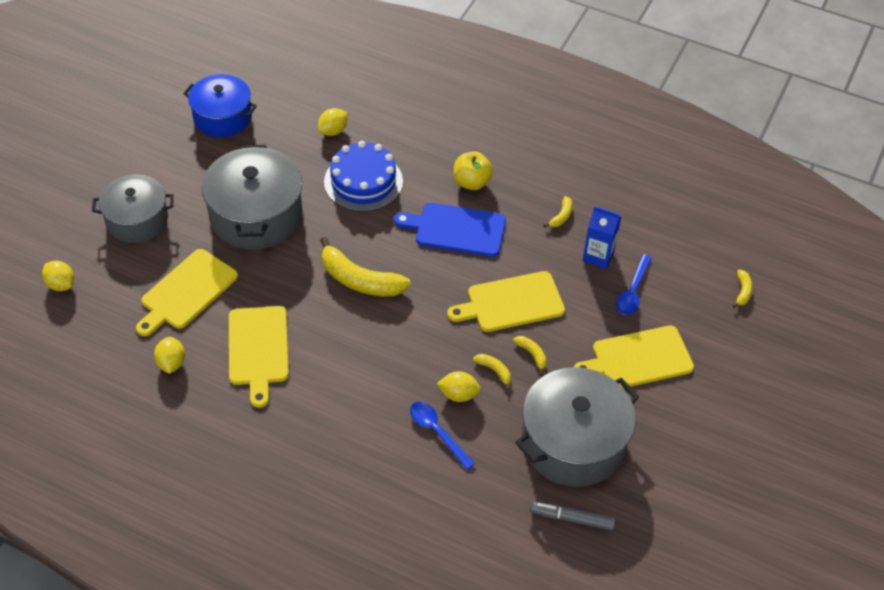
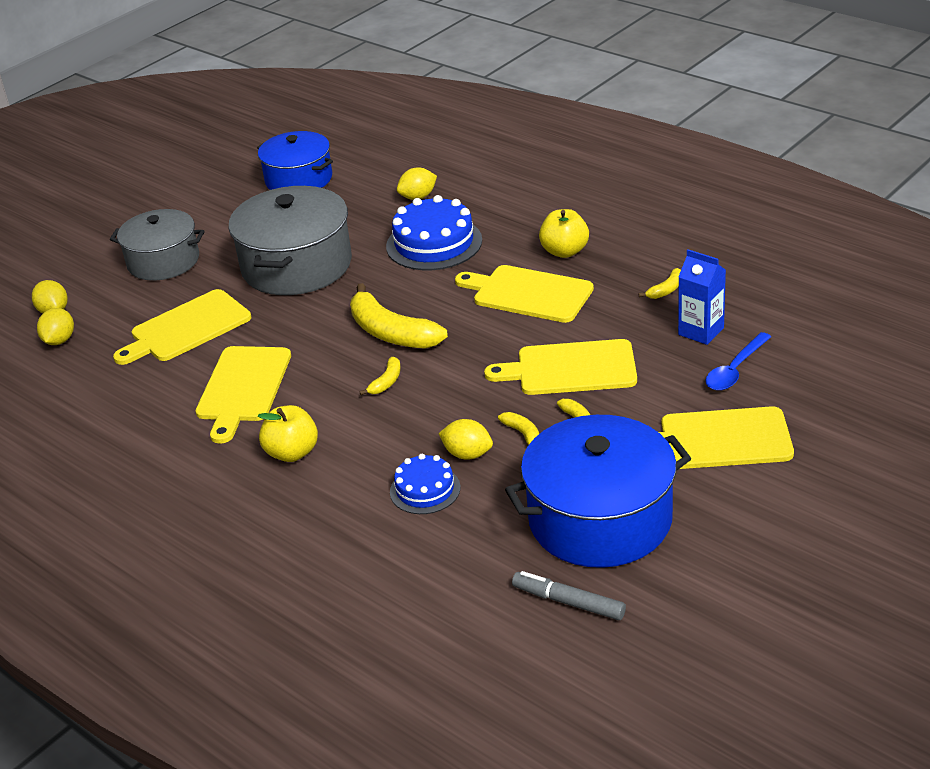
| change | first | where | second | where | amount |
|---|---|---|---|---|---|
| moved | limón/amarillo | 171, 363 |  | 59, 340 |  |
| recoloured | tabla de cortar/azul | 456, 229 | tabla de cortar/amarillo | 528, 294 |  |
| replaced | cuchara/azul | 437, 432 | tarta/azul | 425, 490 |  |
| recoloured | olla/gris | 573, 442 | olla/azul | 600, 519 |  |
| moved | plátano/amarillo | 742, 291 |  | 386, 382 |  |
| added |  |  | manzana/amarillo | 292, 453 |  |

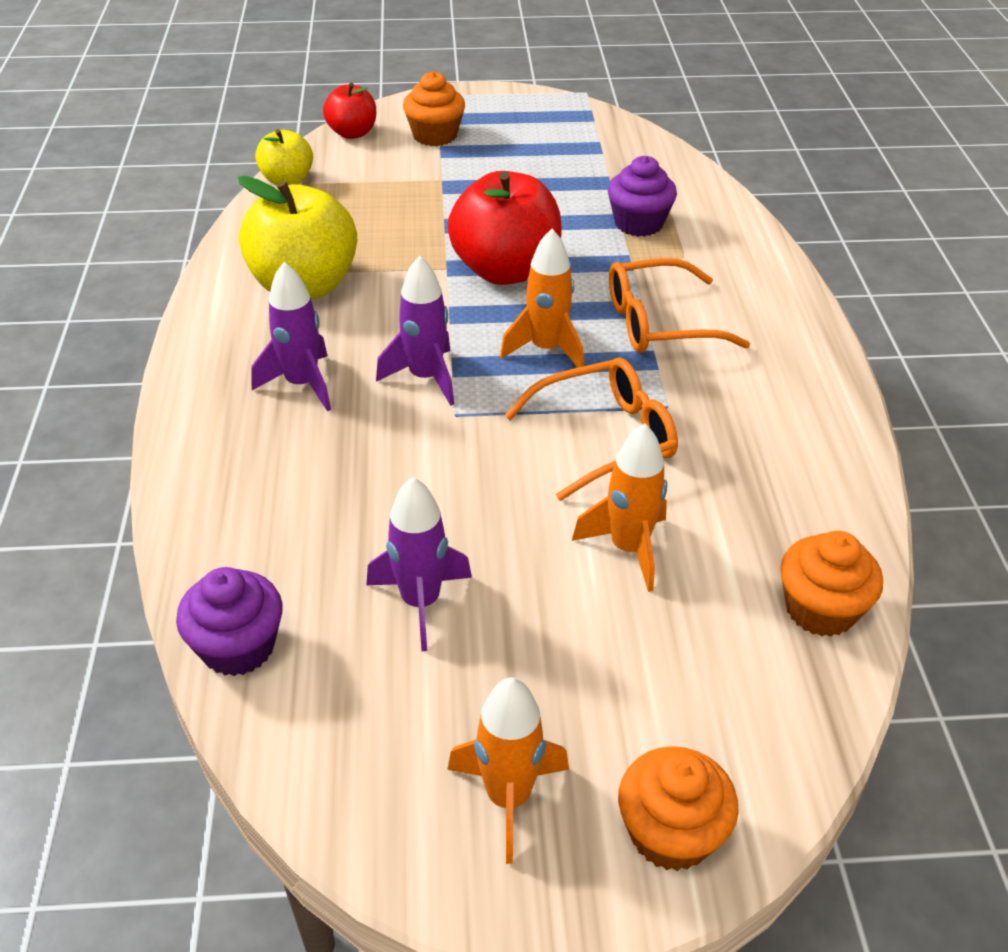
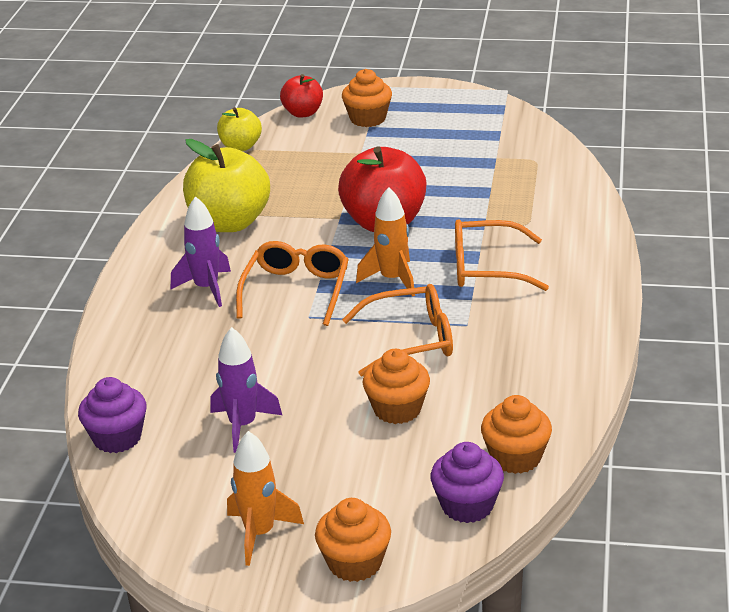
| change | first | where | second | where | amount |
|---|---|---|---|---|---|
| replaced | cohete/morado | 425, 378 | gafas/naranja | 296, 291 |  |
| replaced | cohete/naranja | 628, 548 | magdalena/naranja | 397, 409 |  |
| moved | magdalena/morado | 638, 223 |  | 467, 505 |  |

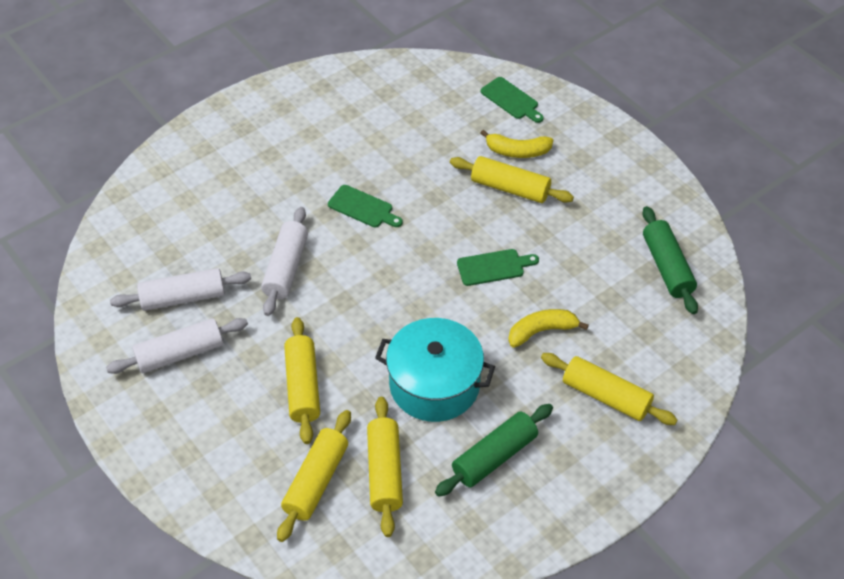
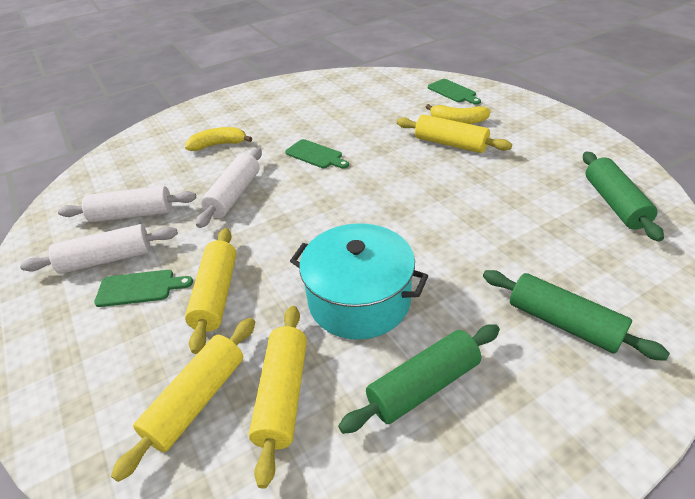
| change | first | where | second | where | amount |
|---|---|---|---|---|---|
| moved | tabla de cortar/verde | 493, 267 |  | 139, 288 |  |
| moved | plátano/amarillo | 541, 331 |  | 218, 145 |  |
| recoloured | rodillo/amarillo | 605, 396 | rodillo/verde | 563, 323 |  |

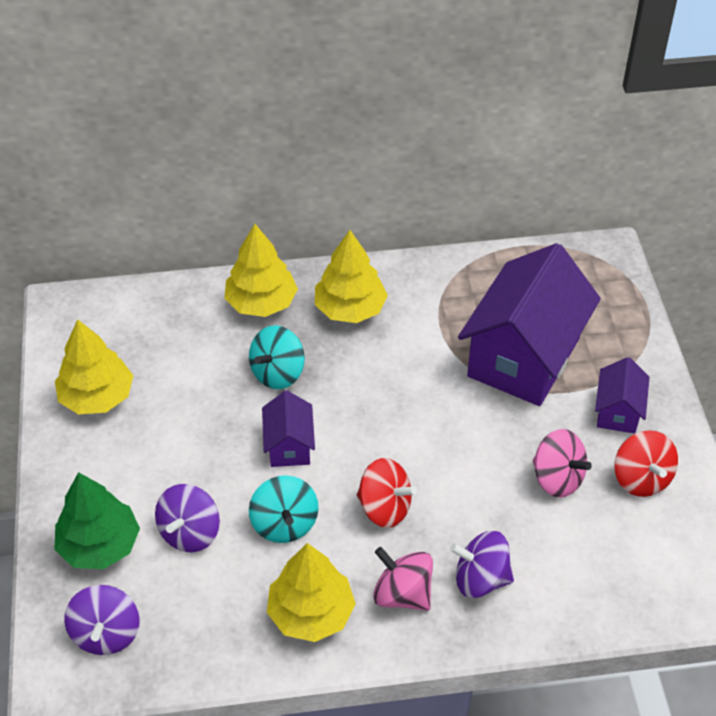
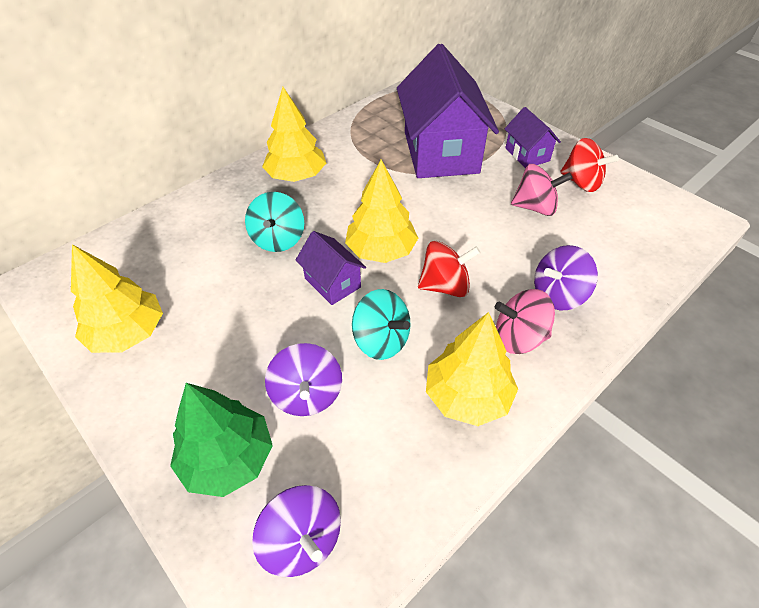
| change | first | where | second | where | amount |
|---|---|---|---|---|---|
| moved | árbol/amarillo | 261, 302 |  | 381, 250 |  |

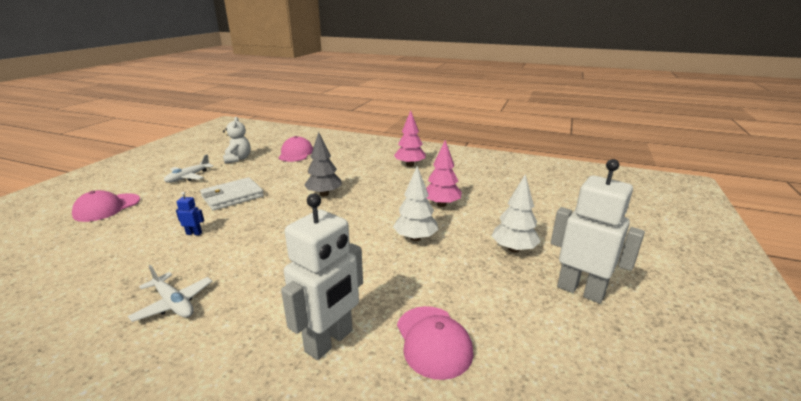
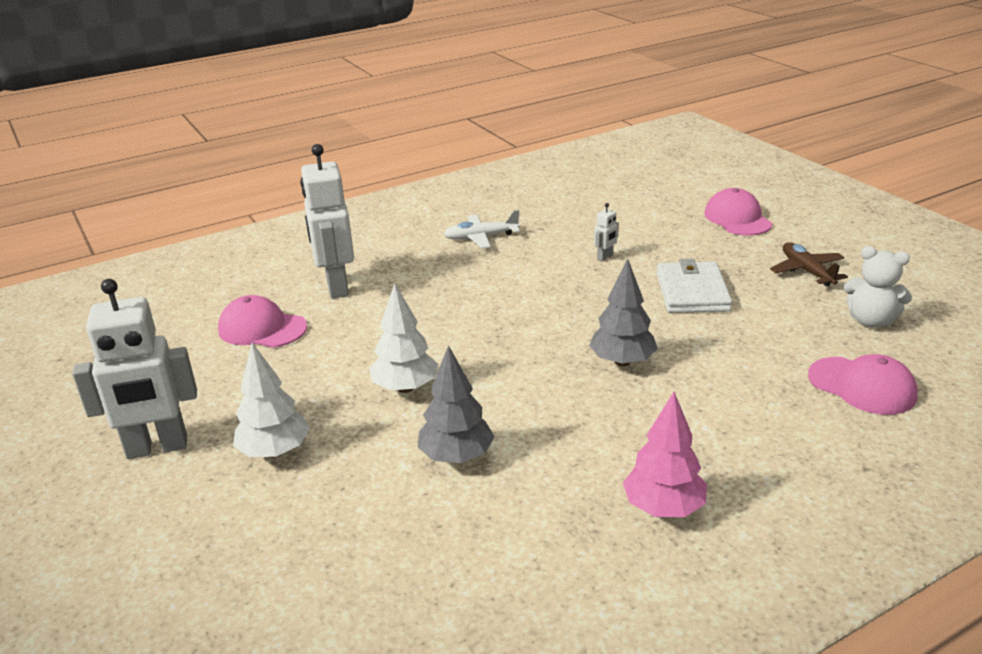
| change | first | where | second | where | amount |
|---|---|---|---|---|---|
| recoloured | avión/blanco | 188, 177 | avión/marrón | 806, 271 |  |
| recoloured | robot/azul | 194, 233 | robot/blanco | 605, 257 |  |
| recoloured | árbol/rosa | 441, 204 | árbol/gris | 456, 457 |  |

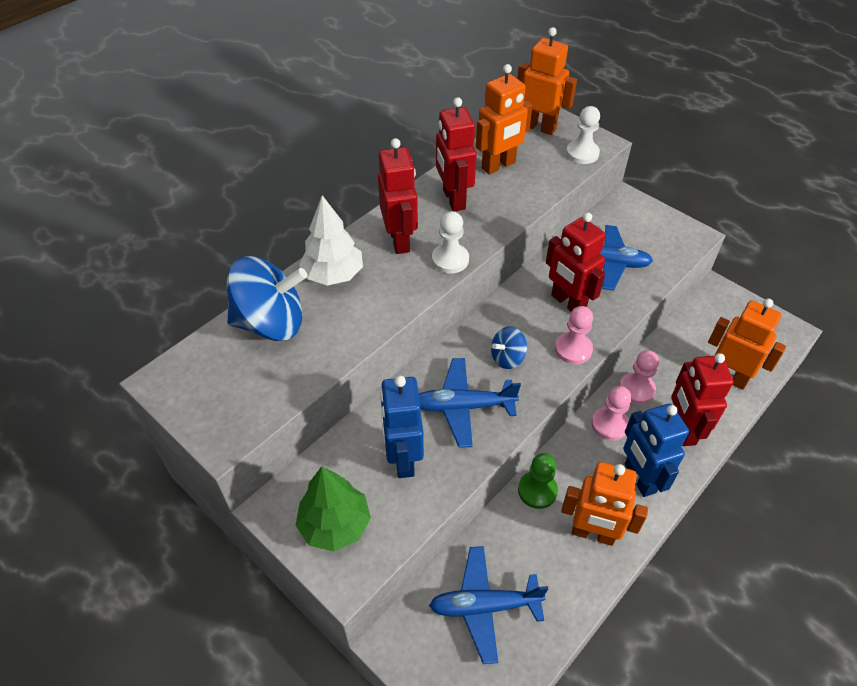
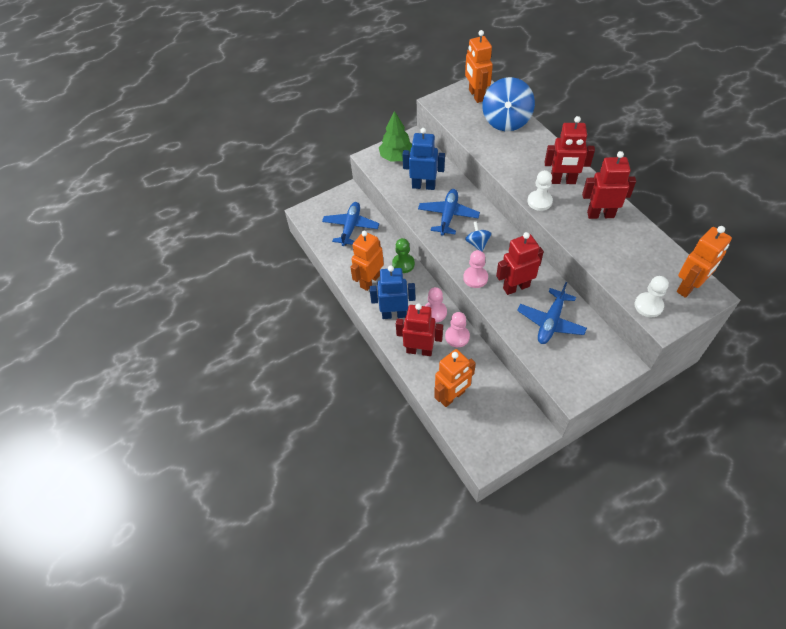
| change | first | where | second | where | amount |
|---|---|---|---|---|---|
| removed | árbol/blanco | 333, 275 |  |  |  |
| moved | robot/naranja | 498, 166 |  | 476, 95 |  |

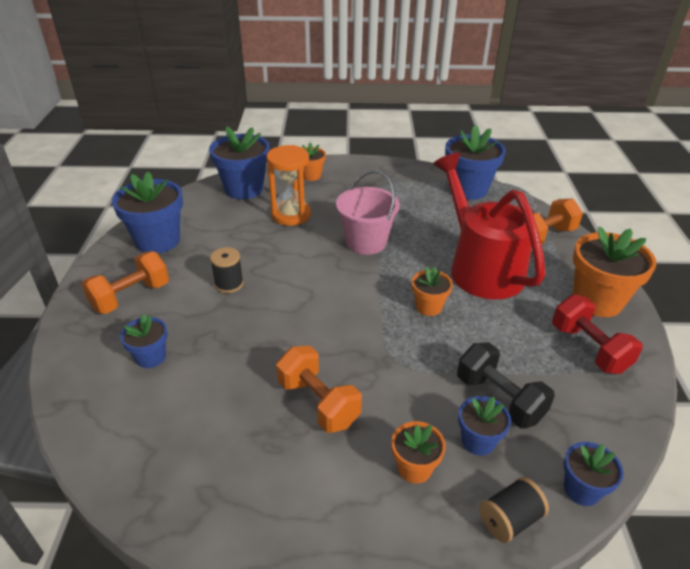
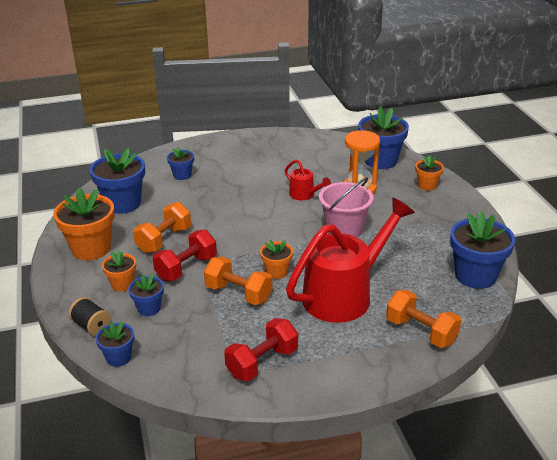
| change | first | where | second | where | amount |
|---|---|---|---|---|---|
| moved | mancuerna/naranja | 131, 297 |  | 238, 293 |  |
| moved | maceta/azul | 158, 241 |  | 123, 204 |  |
| removed | carrete/negro | 229, 284 |  |  |  |
| removed | mancuerna/negro | 499, 399 |  |  |  |
| moved | maceta/naranja | 597, 301 |  | 91, 248 |  |
| added |  |  | mancuerna/rojo | 186, 268 |  |
| added |  |  | regadera/rojo | 305, 195 |  |

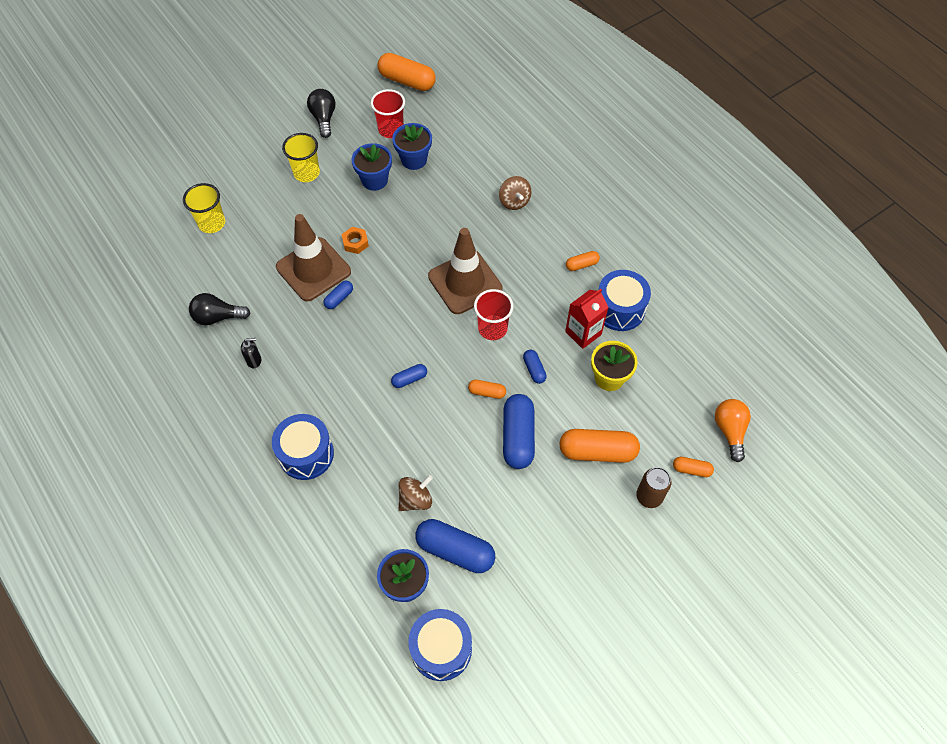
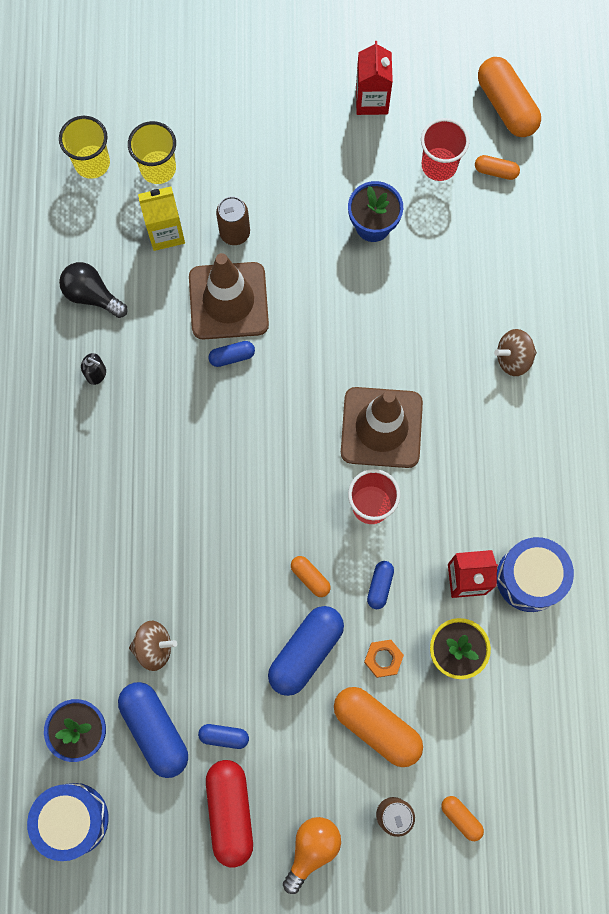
| change | first | where | second | where | amount |
|---|---|---|---|---|---|
| removed | tambor/azul | 306, 454 |  |  |  |
| moved | vaso/amarillo | 306, 173 |  | 92, 163 |  |
| replaced | bombilla/negro | 324, 118 | cartón de leche/rojo | 371, 100 |  |
| moved | tuerca/naranja | 355, 243 |  | 383, 659 |  |
| moved | cápsula/azul | 409, 379 |  | 224, 736 |  |
| removed | maceta/azul | 414, 160 |  |  |  |
| turned | peonza/marrón | 514, 201 |  | 513, 358 | 60 degrees clockwise |
| moved | cápsula/naranja | 582, 265 |  | 495, 171 |  |
| moved | bombilla/naranja | 729, 431 |  | 312, 849 |  |
| added |  |  | cartón de leche/amarillo | 165, 232 |  |
| added |  |  | cápsula/rojo | 230, 812 |  |
| added |  |  | lata/marrón | 235, 233 |  |

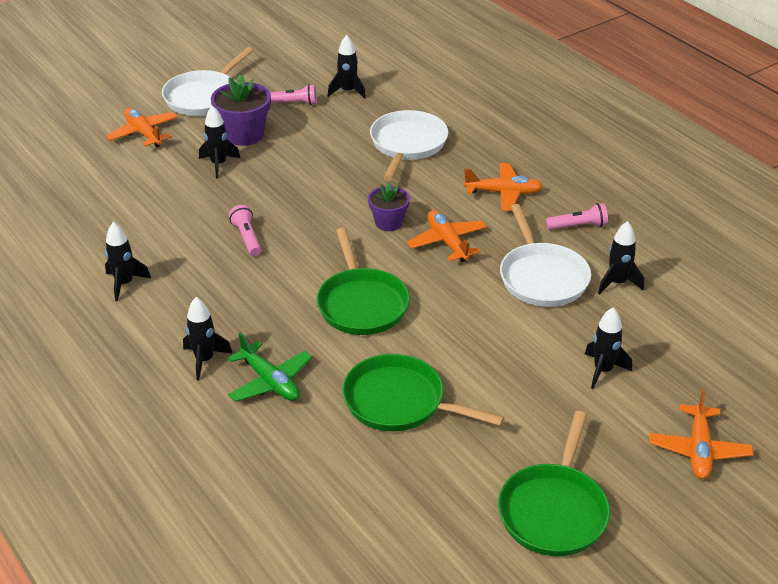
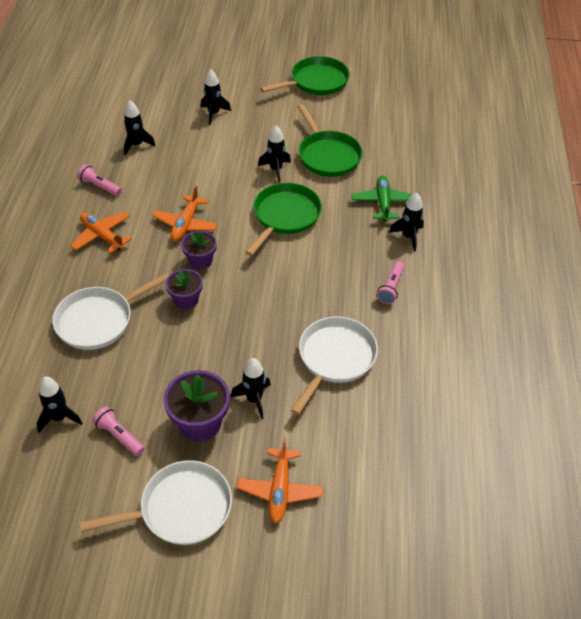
| change | first | where | second | where | amount |
|---|---|---|---|---|---|
| moved | cohete/negro | 124, 284 |  | 276, 169 |  |
| moved | lámpara de mano/rosa | 247, 238 |  | 391, 288 |  |
| moved | sartén/blanco | 542, 277 |  | 334, 358 |  |
| removed | avión/naranja | 699, 450 |  |  |  |
| added |  |  | maceta/morado | 186, 300 |  |

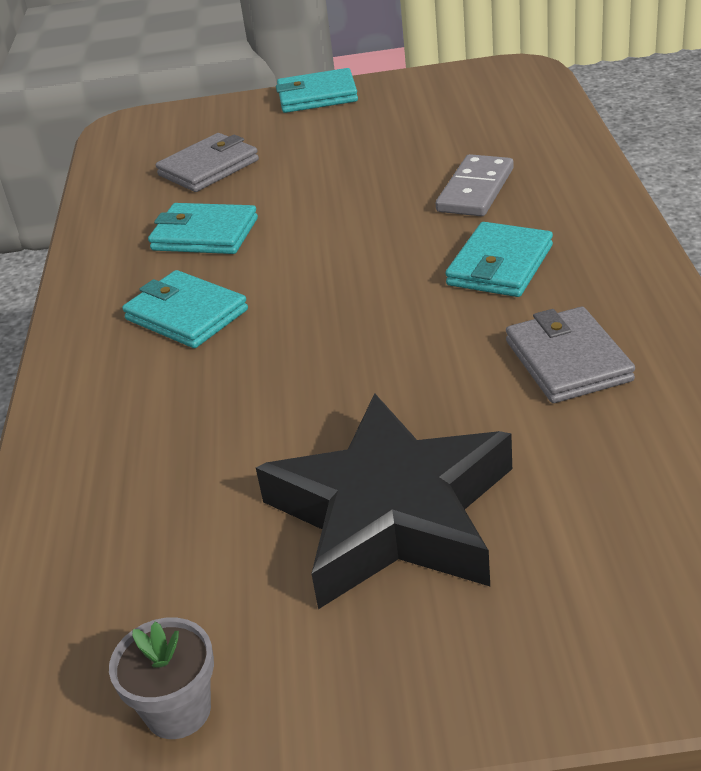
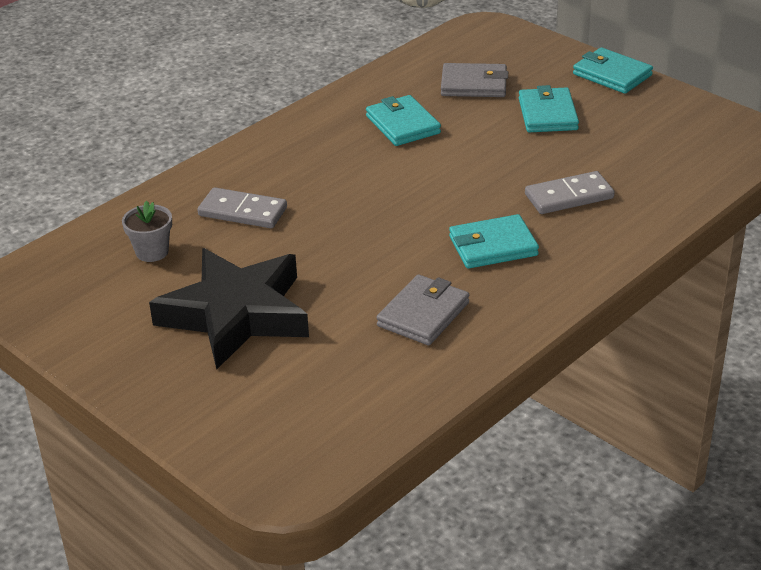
| change | first | where | second | where | amount |
|---|---|---|---|---|---|
| moved | maceta/gris | 178, 710 |  | 152, 252 |  |
| moved | cartera/turquesa | 186, 315 |  | 548, 114 |  |
| added |  |  | ficha de dominó/gris | 243, 212 |  |

